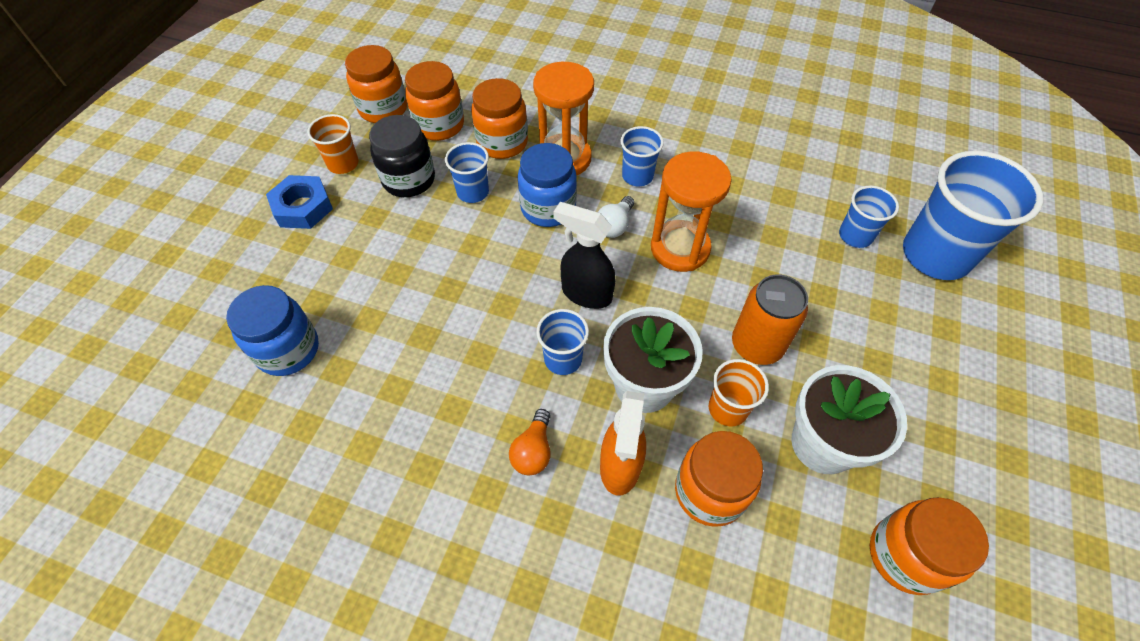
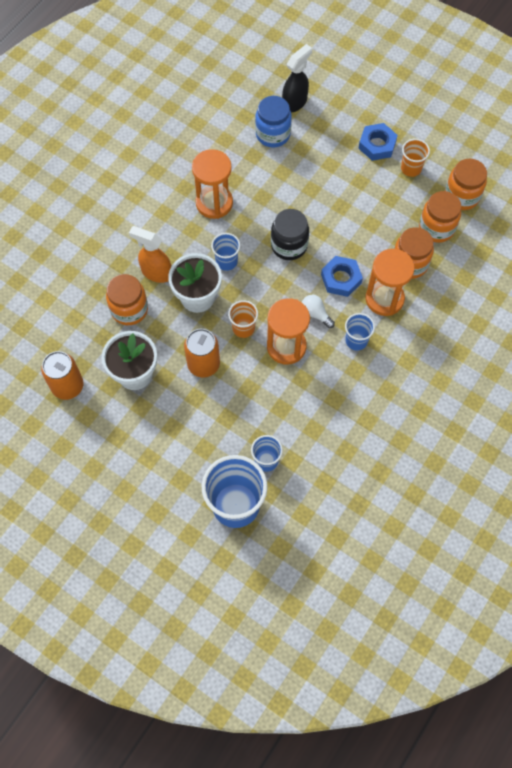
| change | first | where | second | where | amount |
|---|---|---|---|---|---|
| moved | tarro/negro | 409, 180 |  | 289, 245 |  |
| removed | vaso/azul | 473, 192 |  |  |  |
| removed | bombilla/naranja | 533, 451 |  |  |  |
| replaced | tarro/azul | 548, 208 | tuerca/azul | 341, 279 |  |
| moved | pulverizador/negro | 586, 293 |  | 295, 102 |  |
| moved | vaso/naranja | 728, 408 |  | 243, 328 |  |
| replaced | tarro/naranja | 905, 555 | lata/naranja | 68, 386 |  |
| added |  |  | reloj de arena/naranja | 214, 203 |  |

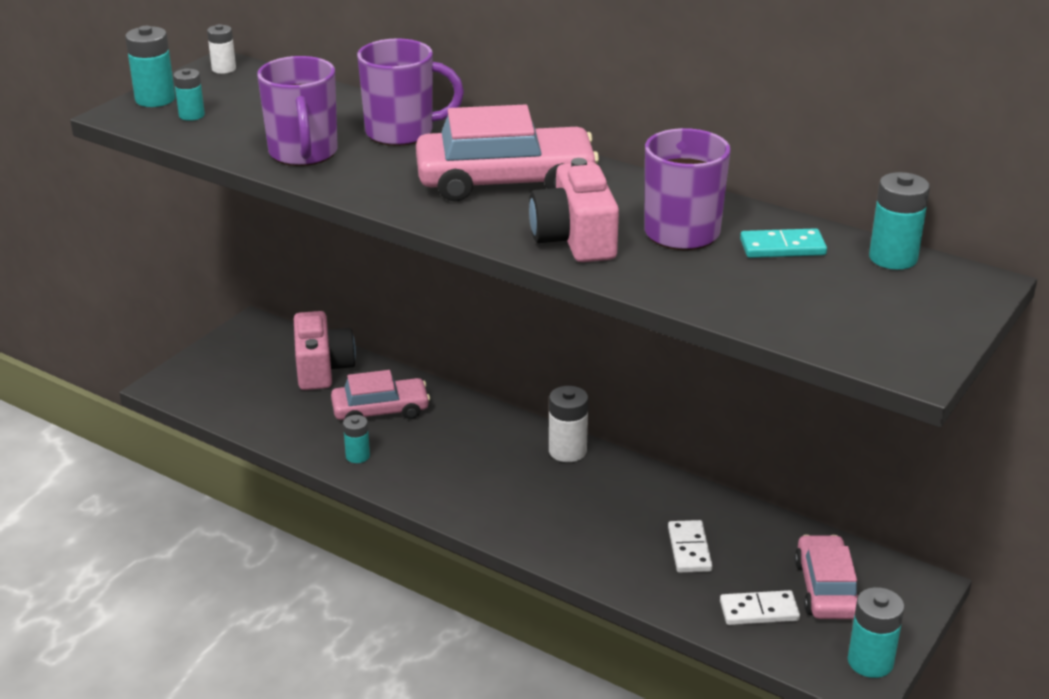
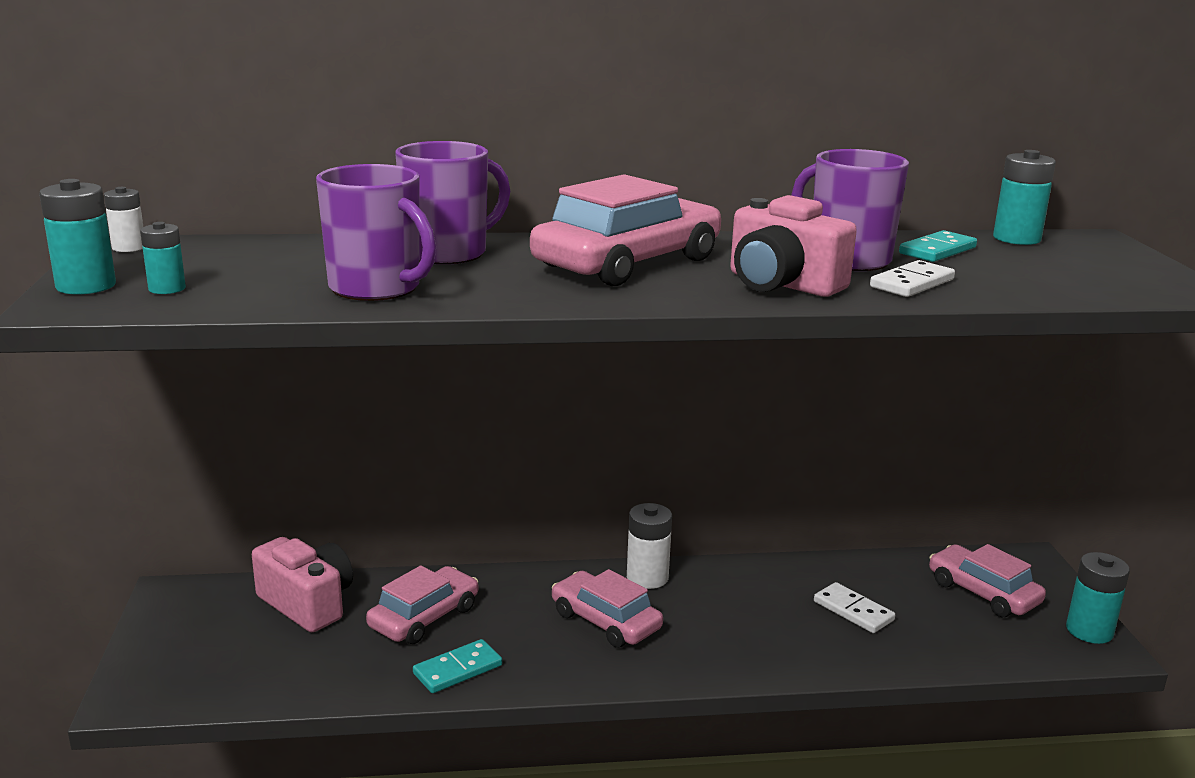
| change | first | where | second | where | amount |
|---|---|---|---|---|---|
| replaced | pila/turquesa | 357, 456 | ficha de dominó/turquesa | 457, 669 |  |
| moved | ficha de dominó/blanco | 759, 611 |  | 912, 283 |  |
| added |  |  | coche/rosa | 605, 621 |  |

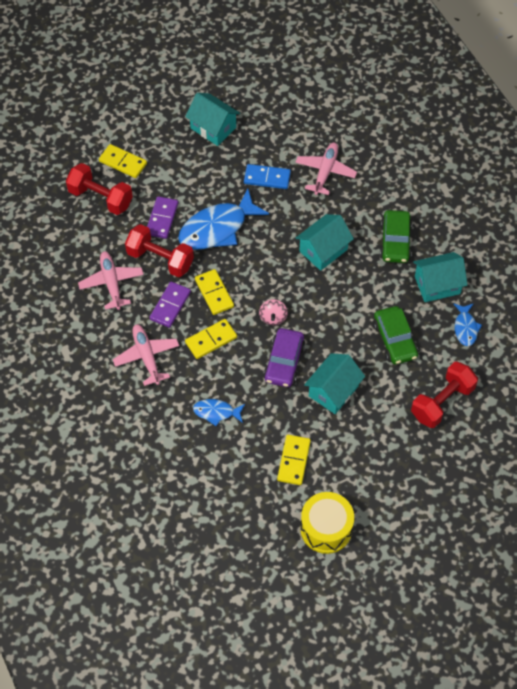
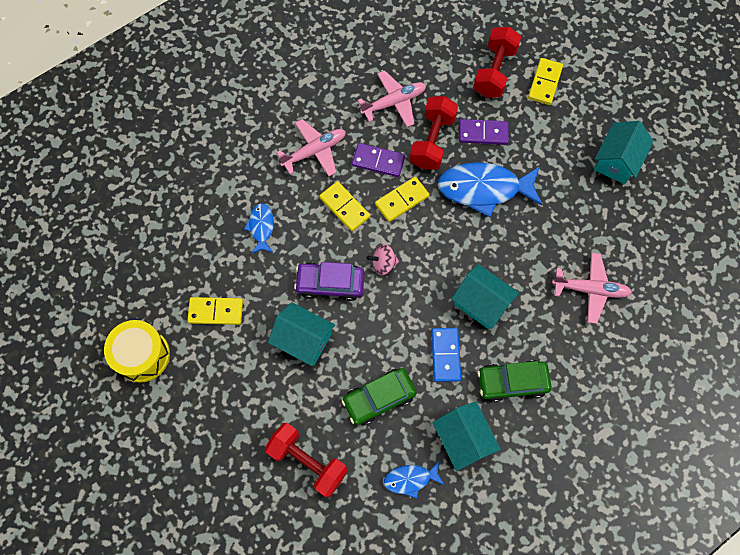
| change | first | where | second | where | amount |
|---|---|---|---|---|---|
| turned | pez/azul | 217, 228 |  | 484, 189 | 45 degrees counterclockwise |
| moved | ficha de dominó/azul | 267, 178 |  | 445, 355 |  |

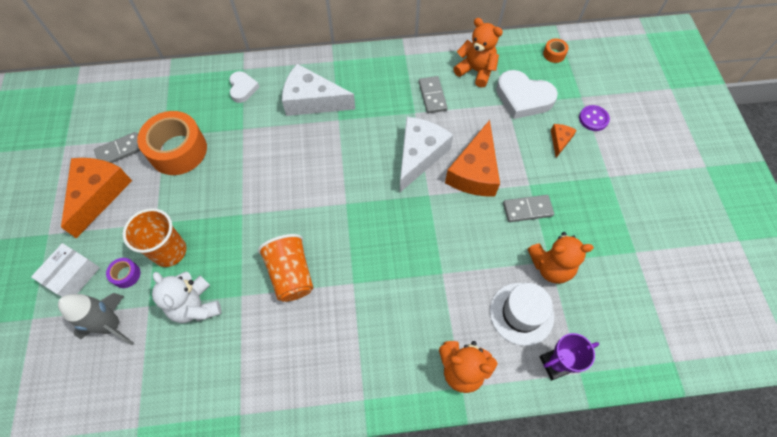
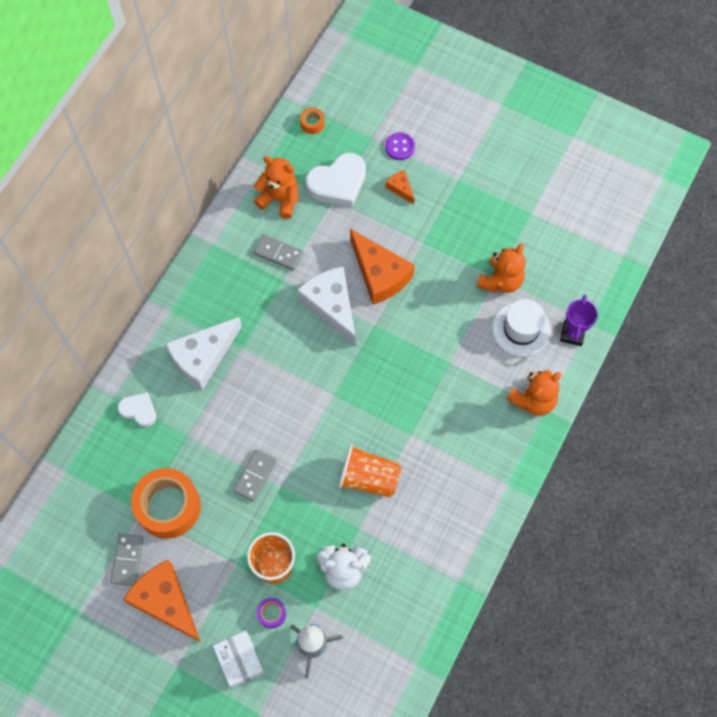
| change | first | where | second | where | amount |
|---|---|---|---|---|---|
| turned | osito/naranja | 476, 71 |  | 280, 199 | 45 degrees clockwise |
| moved | ficha de dominó/gris | 527, 209 |  | 255, 475 |  |

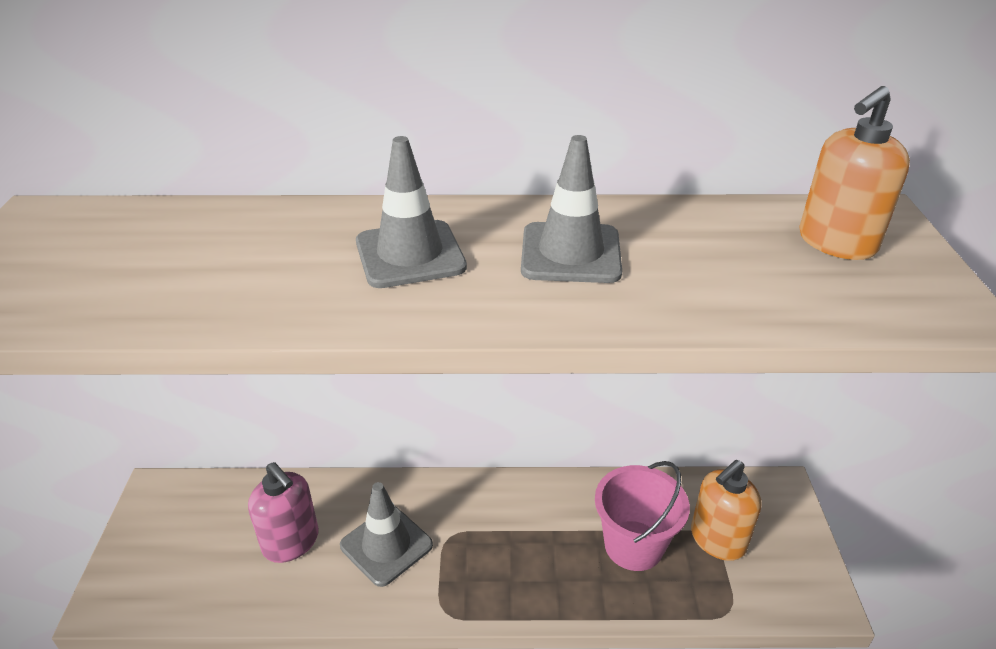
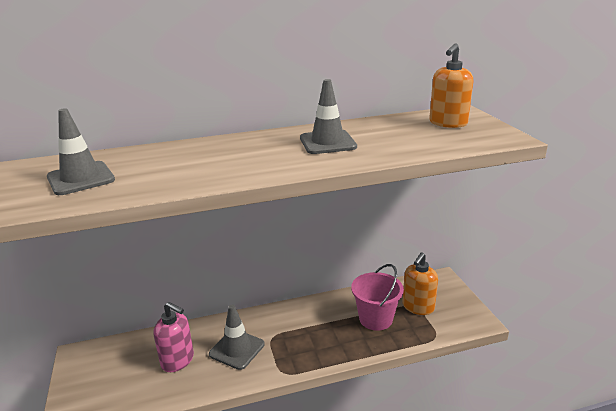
| change | first | where | second | where | amount |
|---|---|---|---|---|---|
| moved | cono de tráfico/gris | 410, 254 |  | 81, 178 |  |

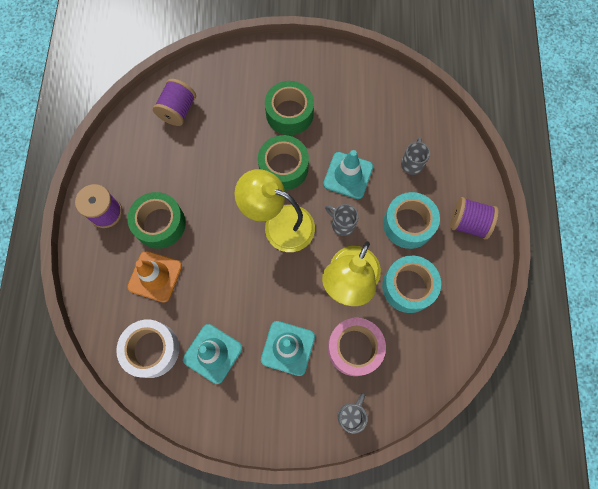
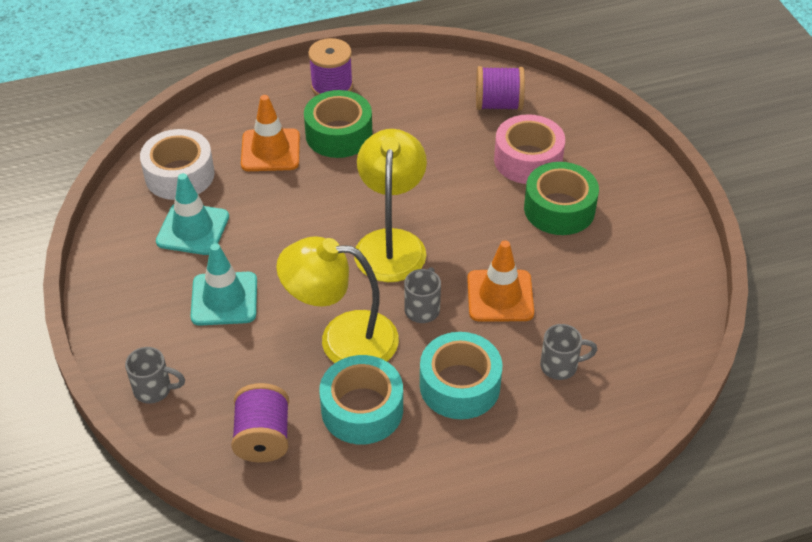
| change | first | where | second | where | amount |
|---|---|---|---|---|---|
| removed | cinta adhesiva/verde | 283, 167 |  |  |  |
| recoloured | cono de tráfico/turquesa | 348, 175 | cono de tráfico/naranja | 500, 296 |  |
| moved | cinta adhesiva/rosa | 354, 348 |  | 528, 160 |  |
| moved | carrete/morado | 468, 223 |  | 263, 438 |  |

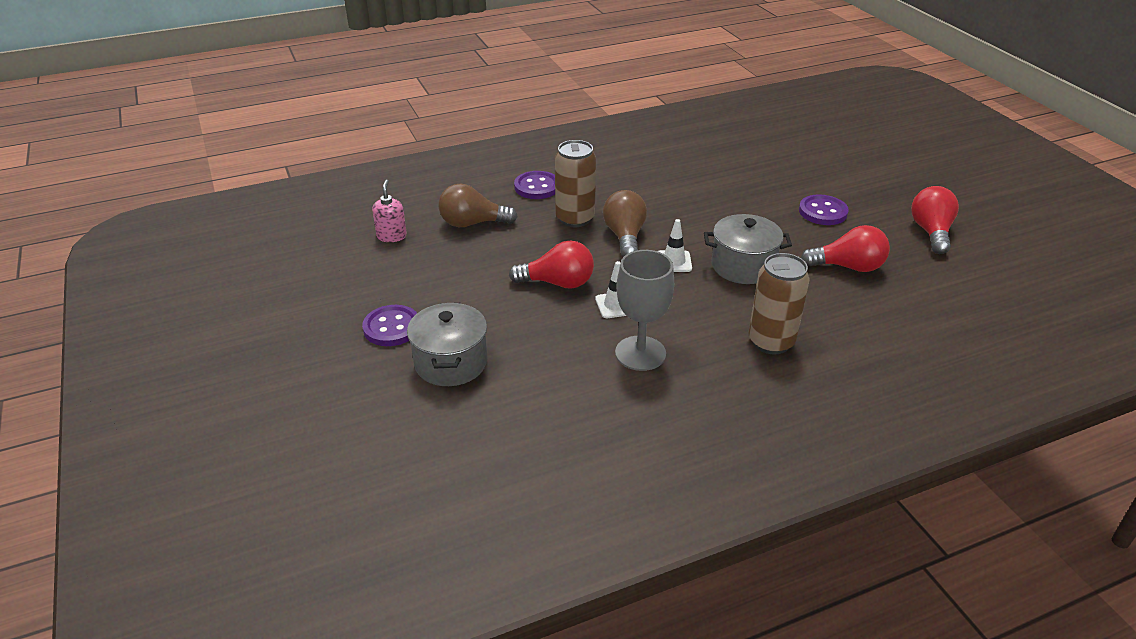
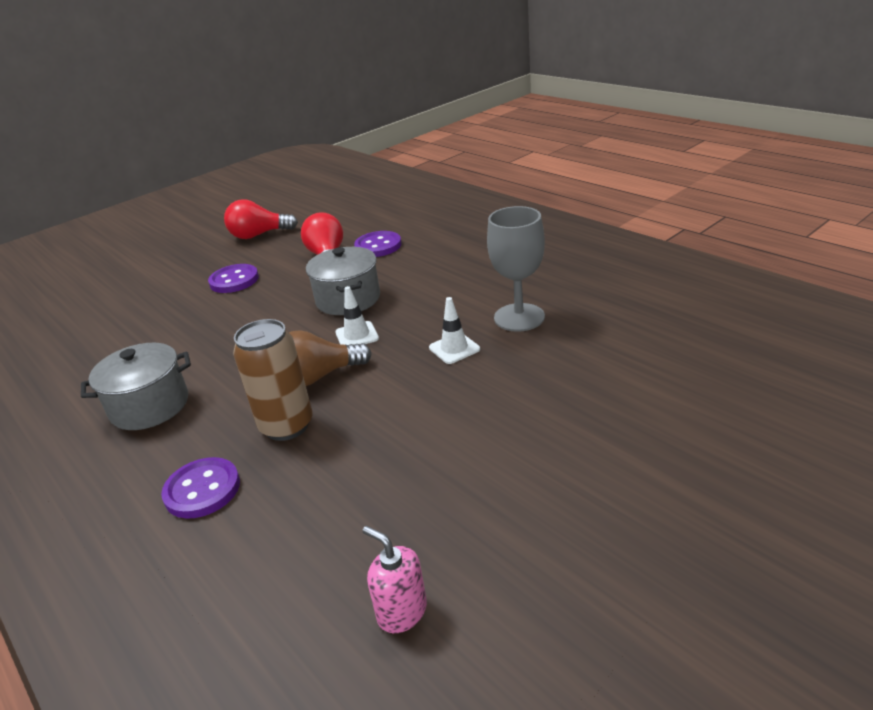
| change | first | where | second | where | amount |
|---|---|---|---|---|---|
| moved | botón/morado | 392, 327 |  | 378, 246 |  |
| turned | dispensador de jabón/rosa | 392, 236 |  | 402, 611 | 60 degrees clockwise |
| moved | olla/gris | 451, 362 |  | 150, 406 |  |
| removed | bombilla/marrón | 472, 223 |  |  |  |
| removed | bombilla/rojo | 558, 283 |  |  |  |
| removed | lata/marrón | 771, 342 |  |  |  |

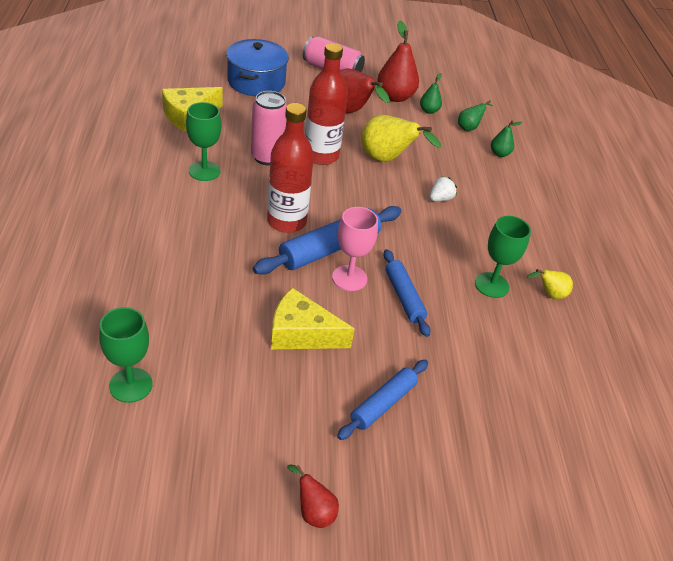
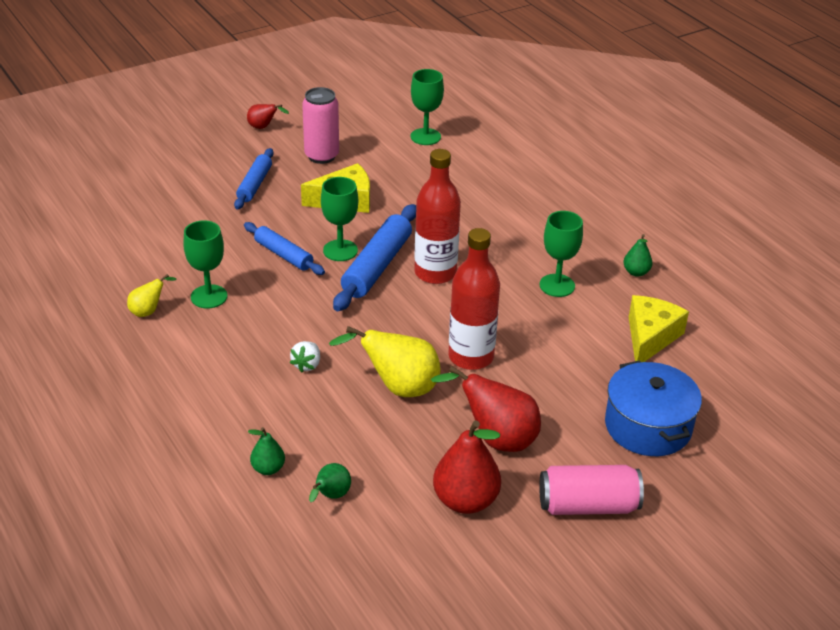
| change | first | where | second | where | amount |
|---|---|---|---|---|---|
| moved | lata/rosa | 267, 157 |  | 321, 156 |  |
| recoloured | copa/rosa | 349, 278 | copa/verde | 340, 250 |  |
| moved | pera/verde | 429, 111 |  | 636, 272 |  |

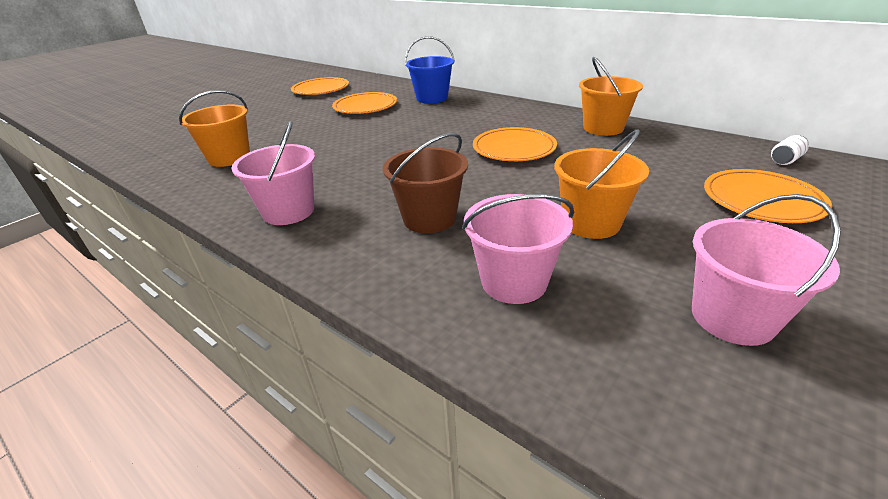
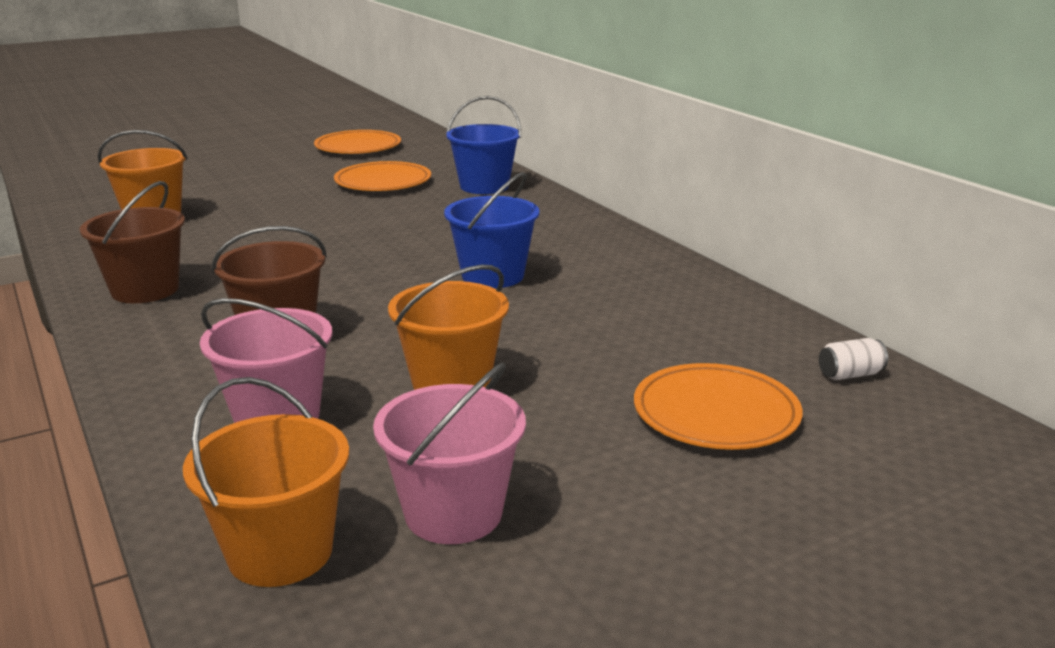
| change | first | where | second | where | amount |
|---|---|---|---|---|---|
| recoloured | balde/rosa | 288, 211 | balde/marrón | 145, 290 |  |
| replaced | plato/naranja | 514, 148 | balde/azul | 492, 276 |  |
| moved | balde/naranja | 603, 128 |  | 280, 552 |  |

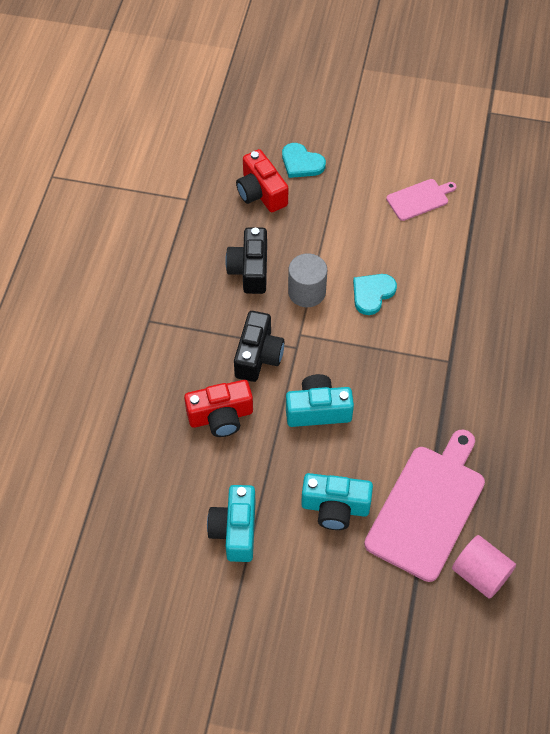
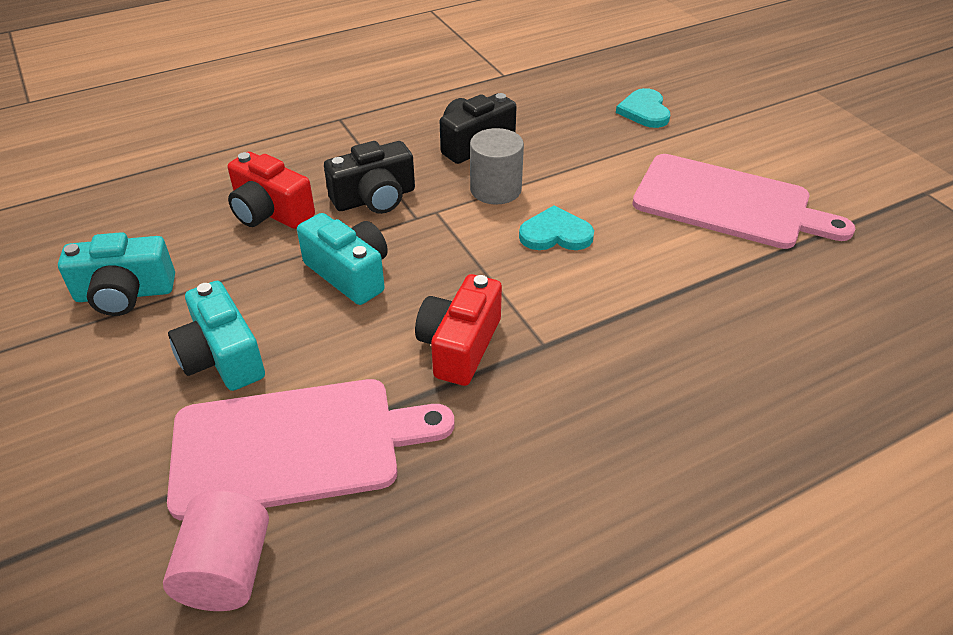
| change | first | where | second | where | amount |
|---|---|---|---|---|---|
| turned | cámara/turquesa | 235, 530 |  | 125, 294 | 150 degrees counterclockwise |
| moved | cámara/rojo | 261, 192 |  | 459, 346 |  |
| resized | tabla de cortar/rosa | 419, 199 |  | 728, 203 | x1.98 |

